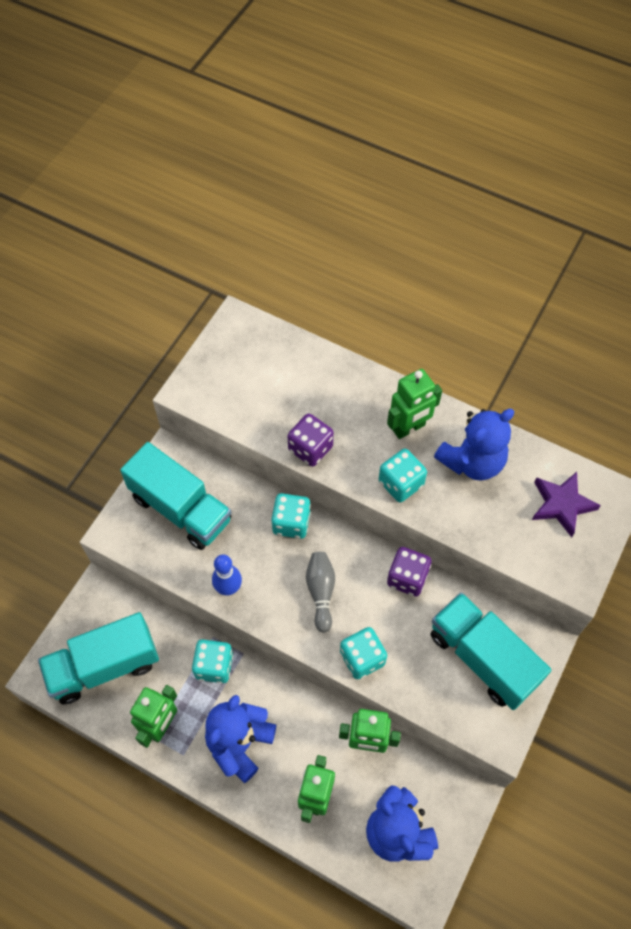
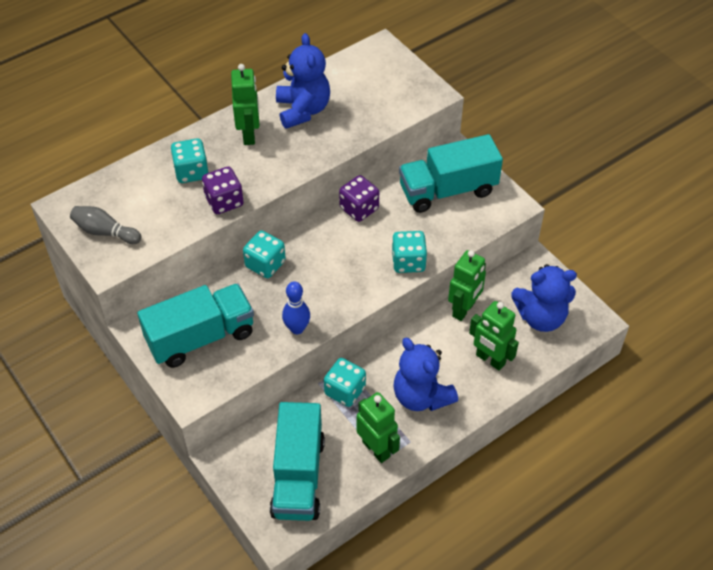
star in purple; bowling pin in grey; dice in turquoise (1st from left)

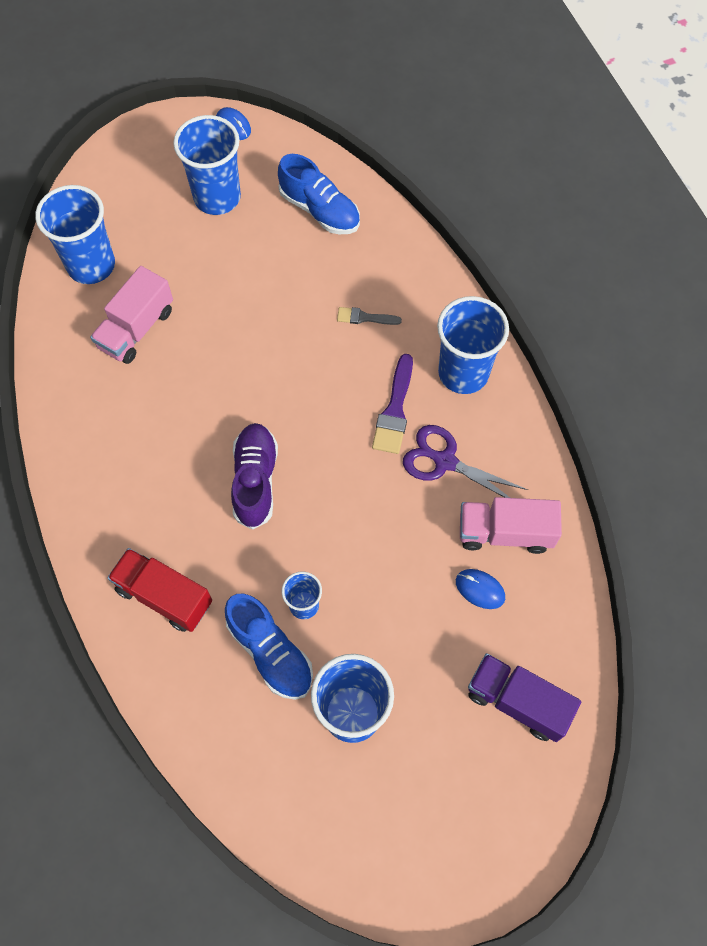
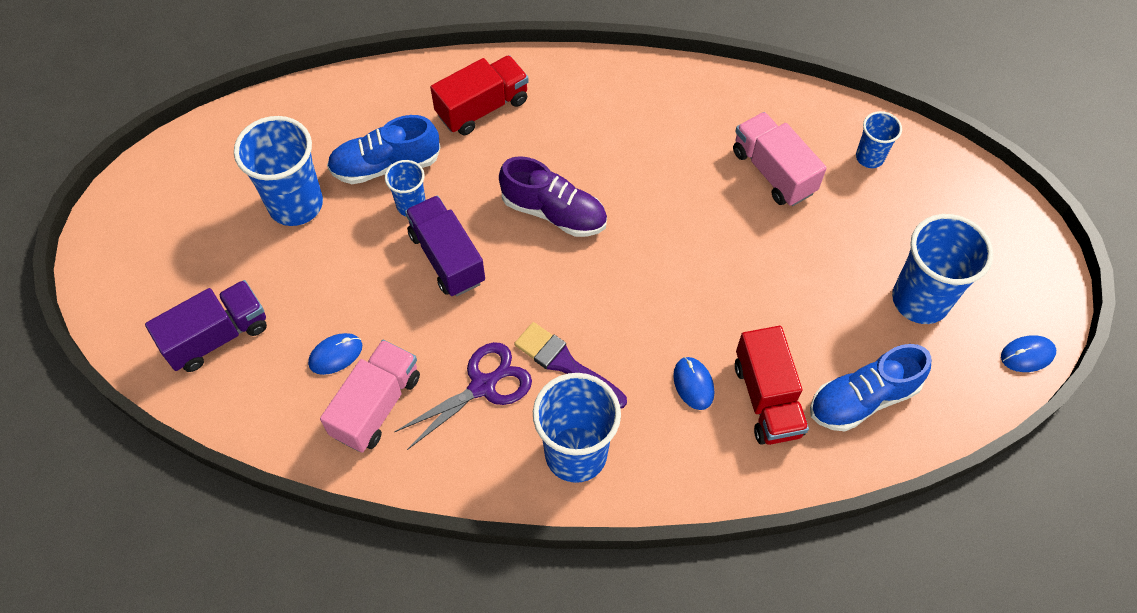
truck in purple (2nd from left); truck in red (2nd from left); mouse in blue (2nd from left); cup in blue (4th from left)

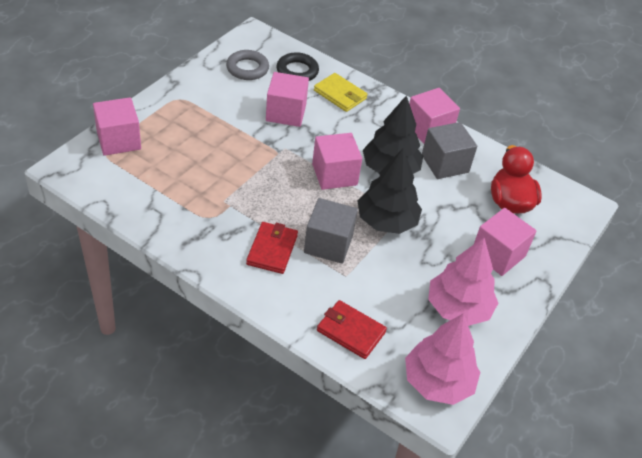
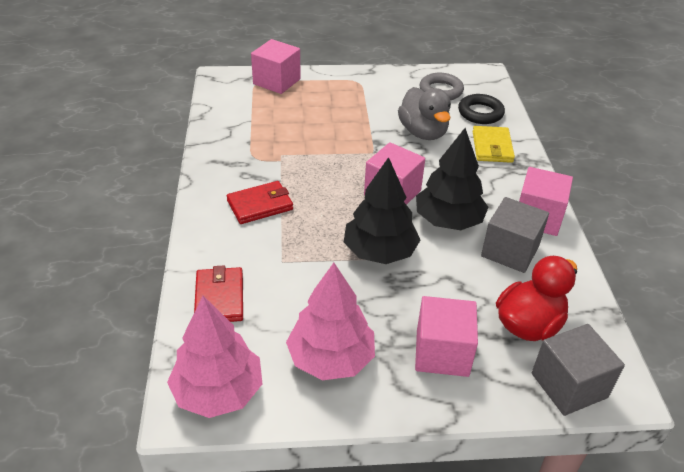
cube in grey (2nd from left); duck in grey

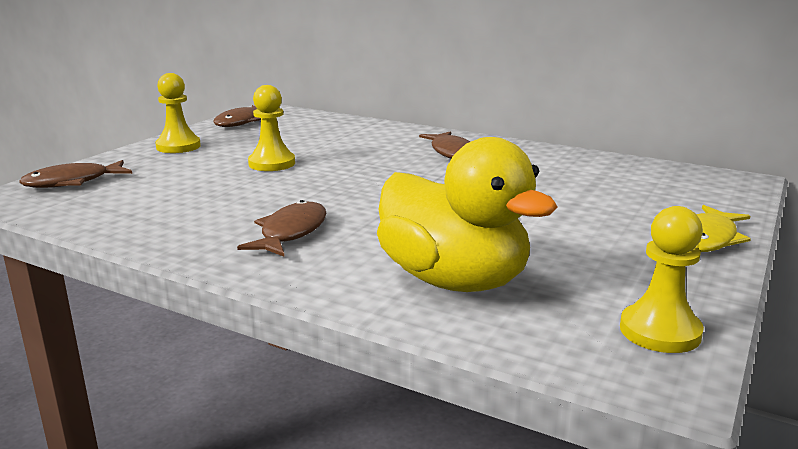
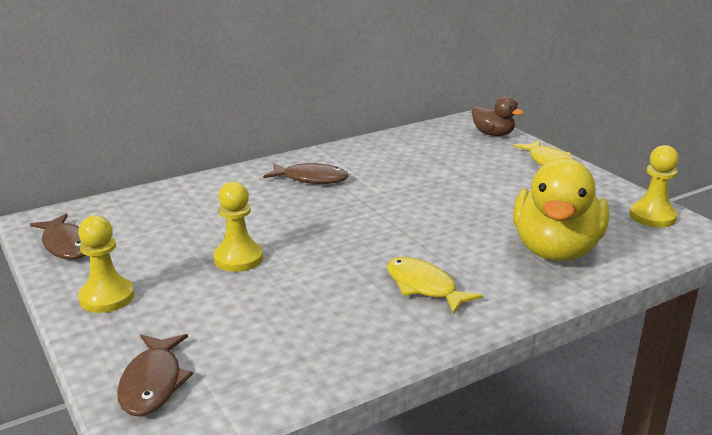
duck in brown; fish in yellow (1st from left); duck in yellow

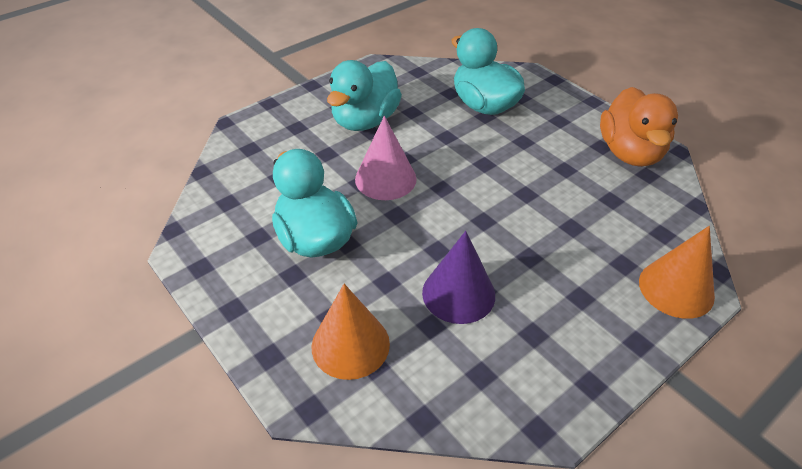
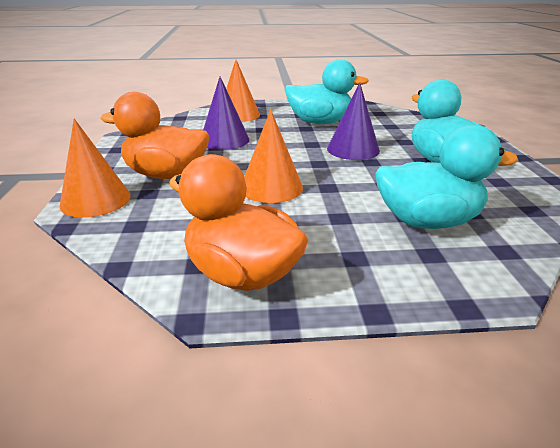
duck in orange (1st from left); cone in orange (3rd from left); cone in purple (2nd from left)

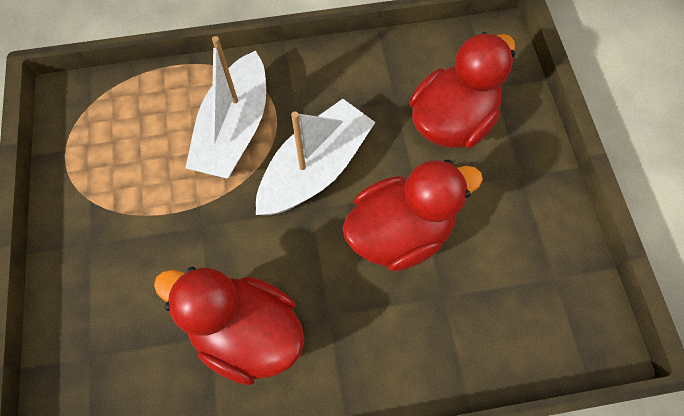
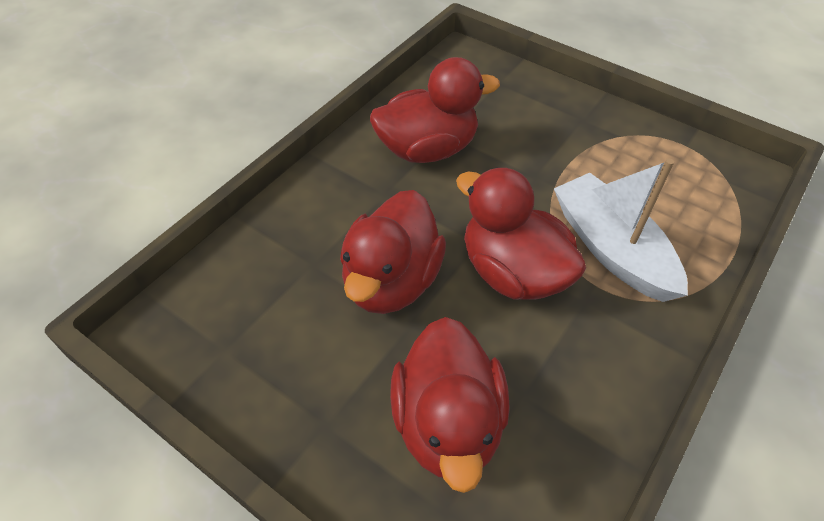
duck in red (4th from left)

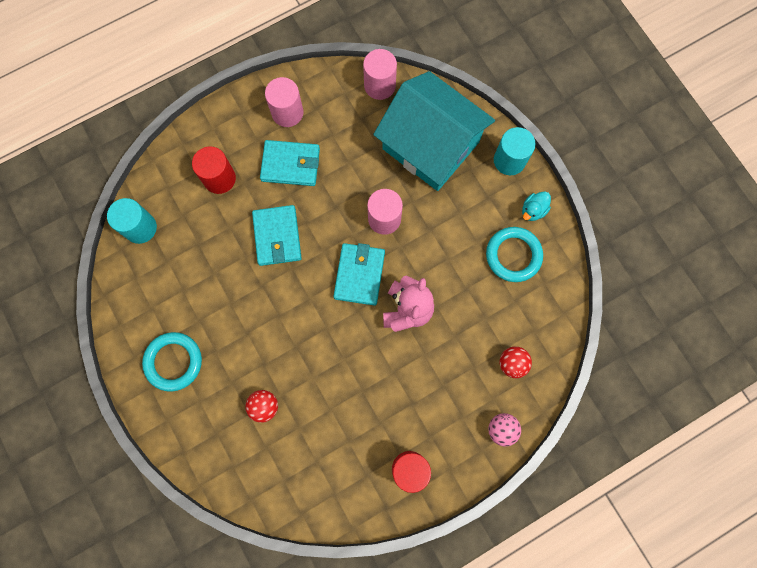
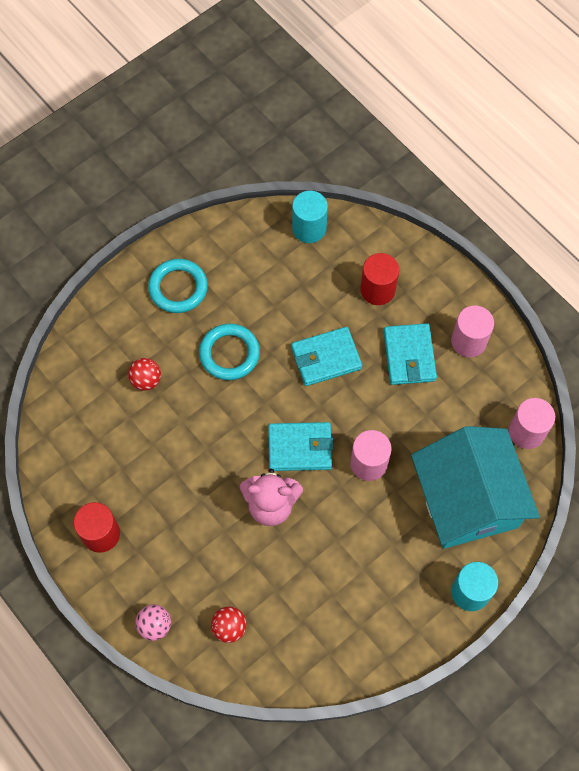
duck in turquoise; ring in turquoise (2nd from left); house in turquoise

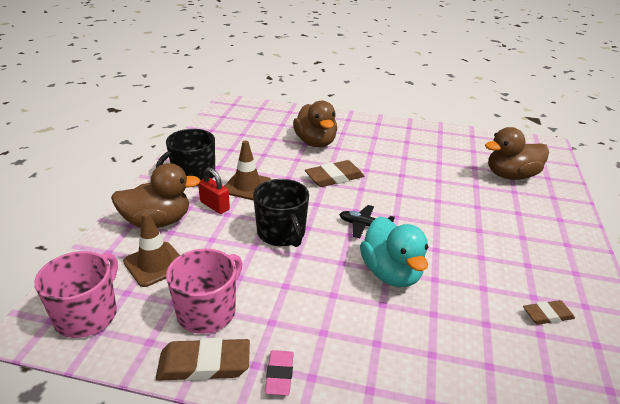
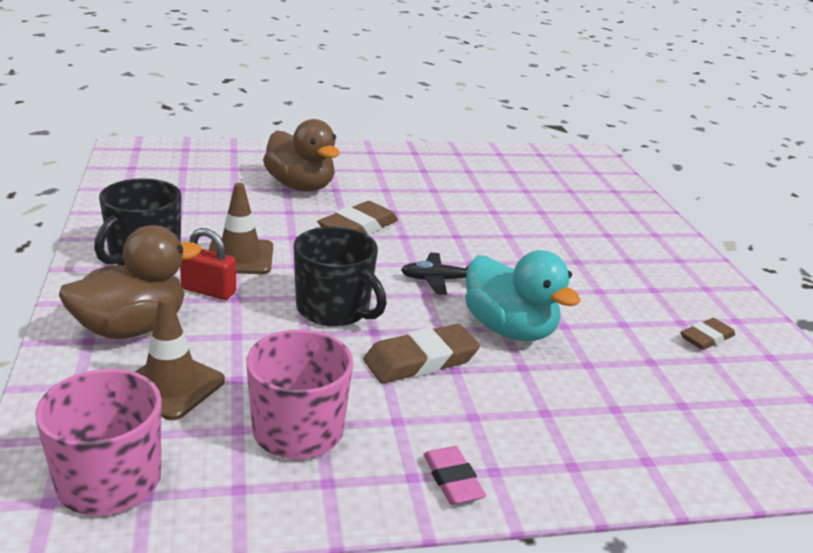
duck in brown (3rd from left in the first image); eraser in brown (2nd from left)

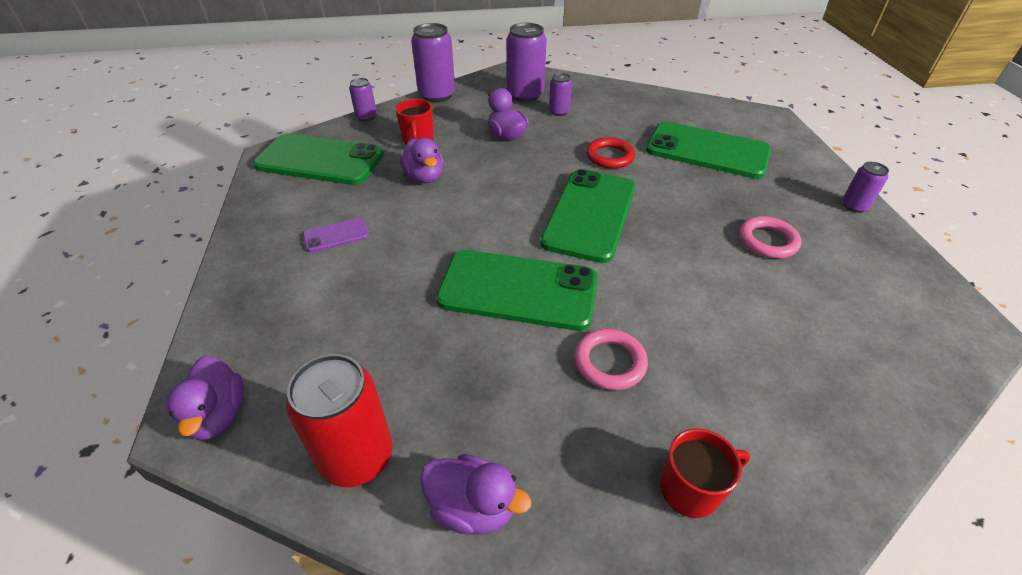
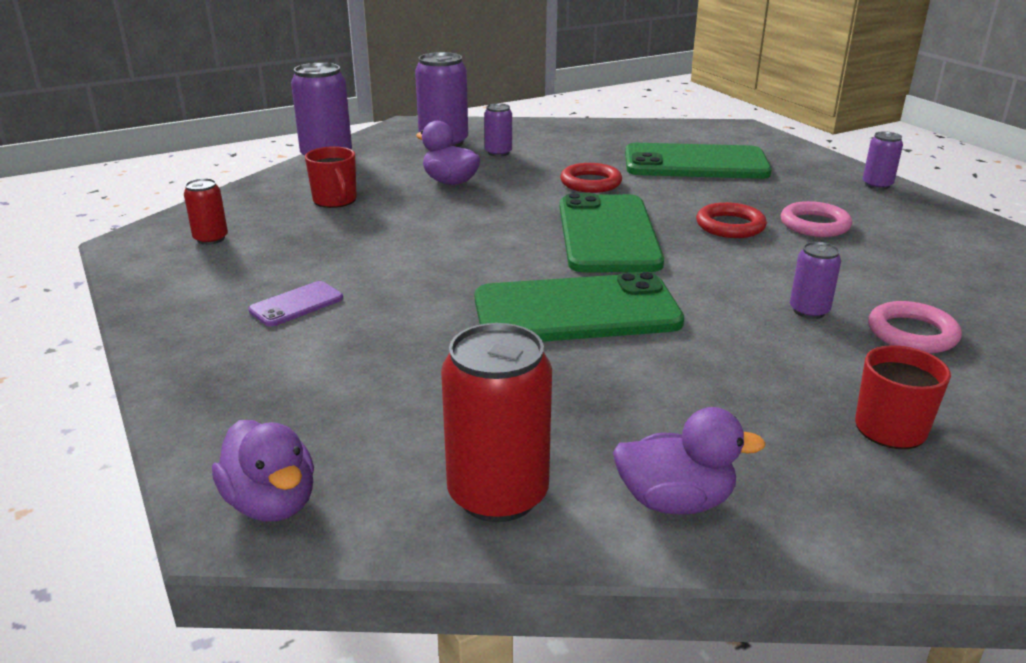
duck in purple (2nd from left in the first image); ring in red (2nd from left); can in purple (4th from left); ring in pink (2nd from left); can in red (1st from left)

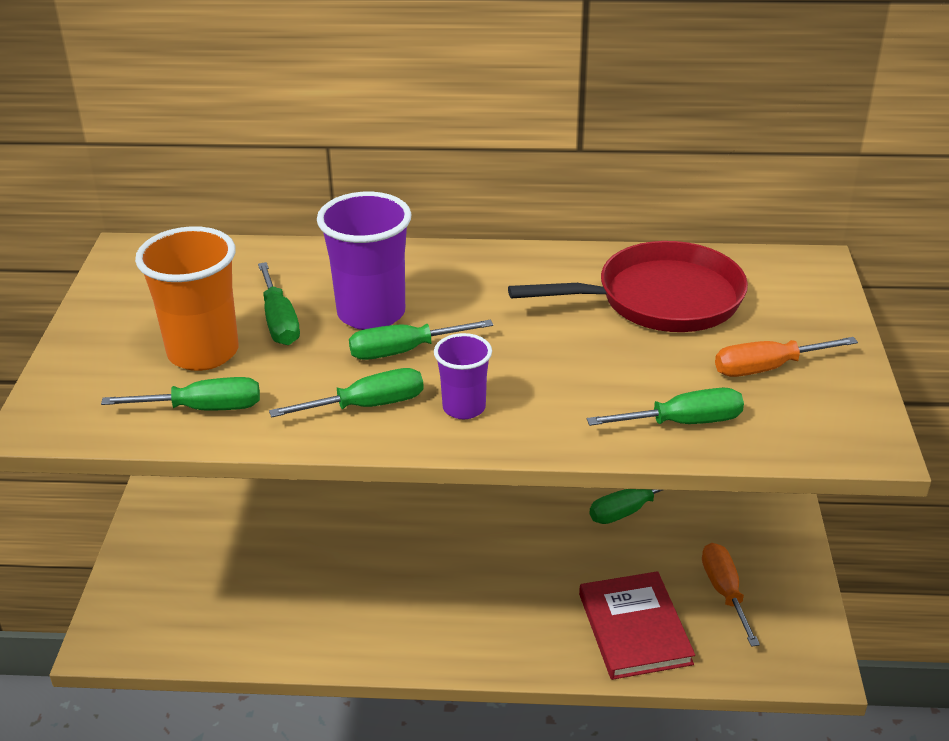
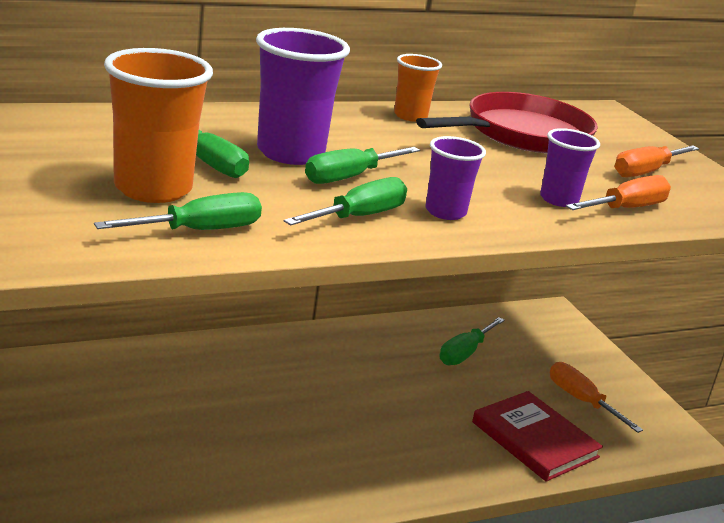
cup in orange (2nd from left); cup in purple (3rd from left); screwdriver in orange (2nd from left)

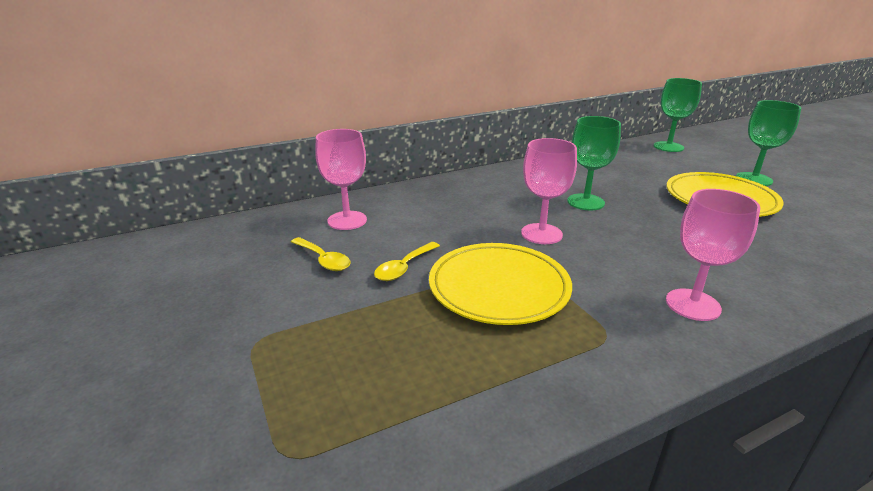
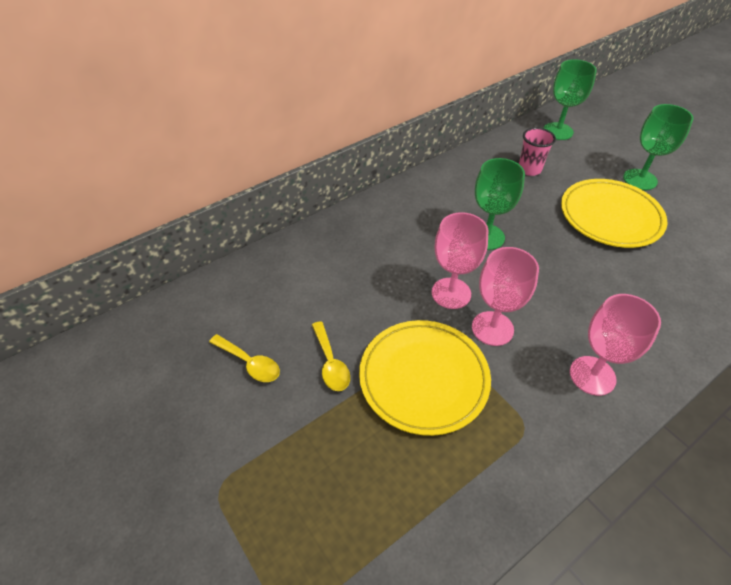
cup in pink; goblet in pink (2nd from left); spoon in yellow (2nd from left)

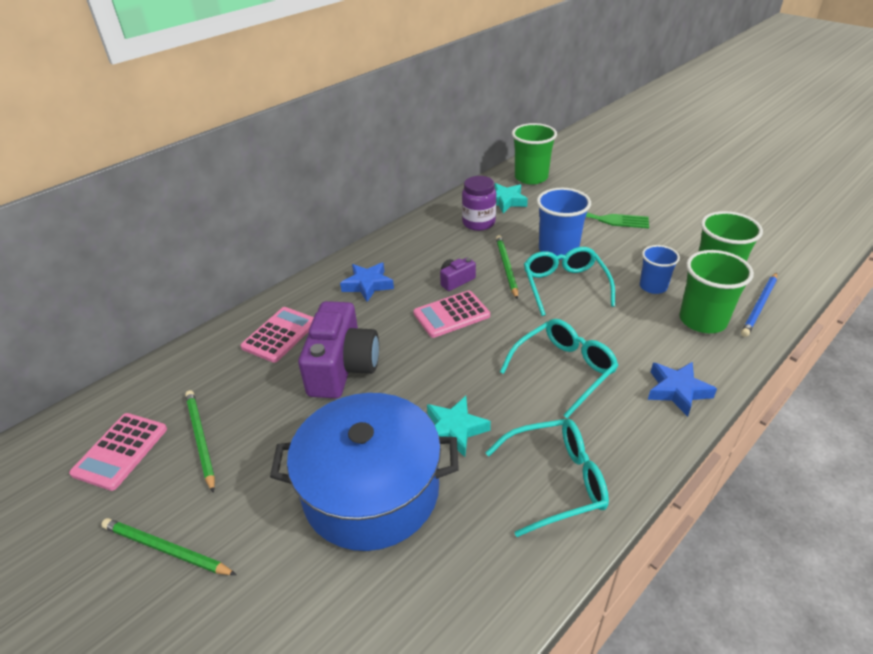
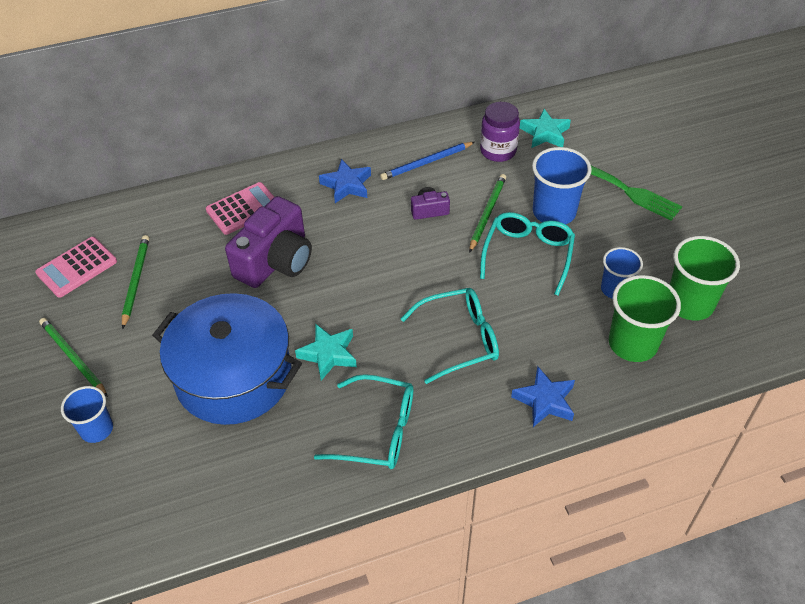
calculator in pink (3rd from left in the first image); cup in green (1st from left in the first image); cup in blue (1st from left); pencil in blue

